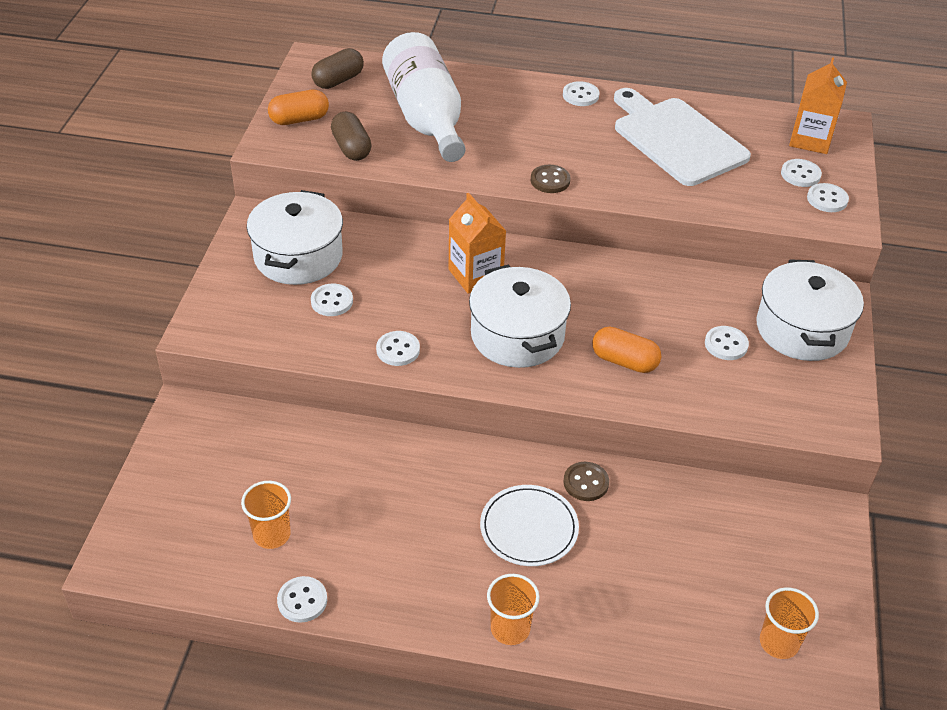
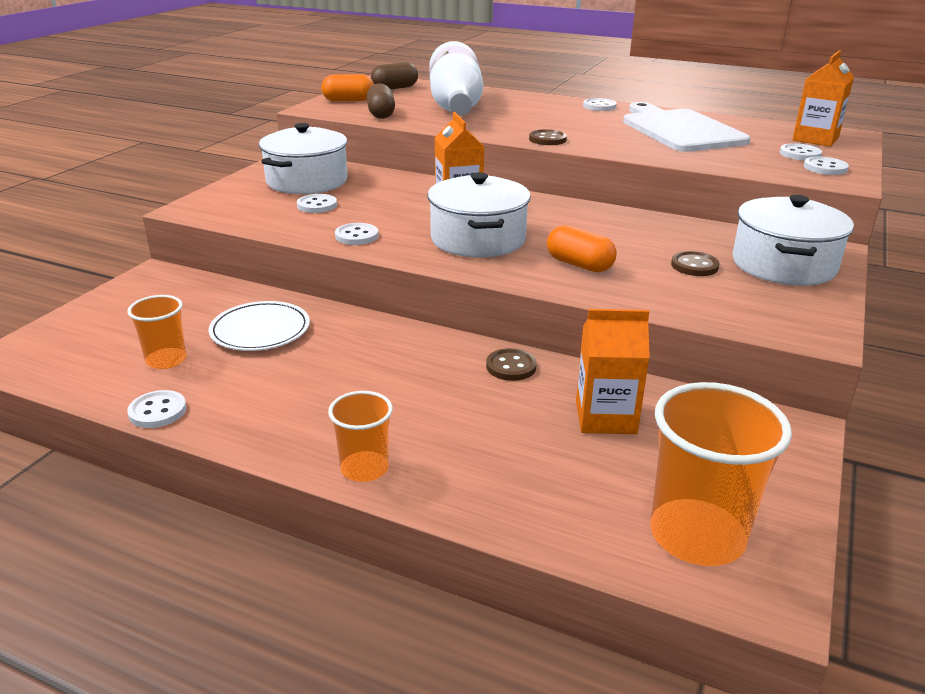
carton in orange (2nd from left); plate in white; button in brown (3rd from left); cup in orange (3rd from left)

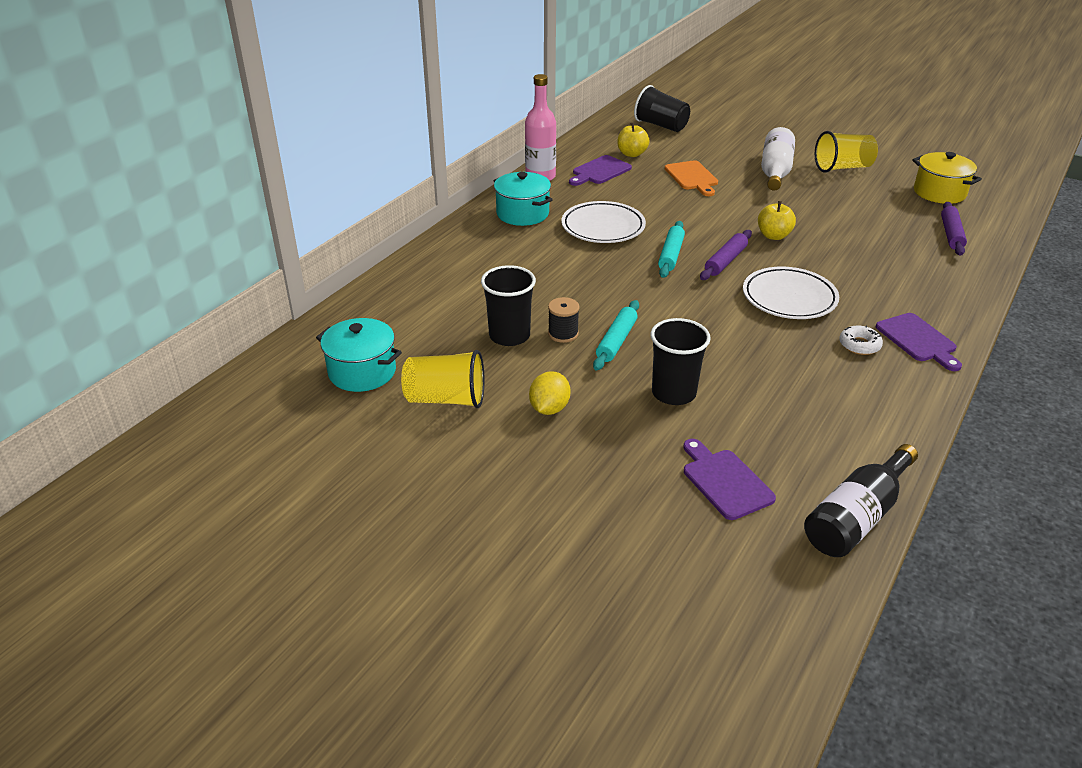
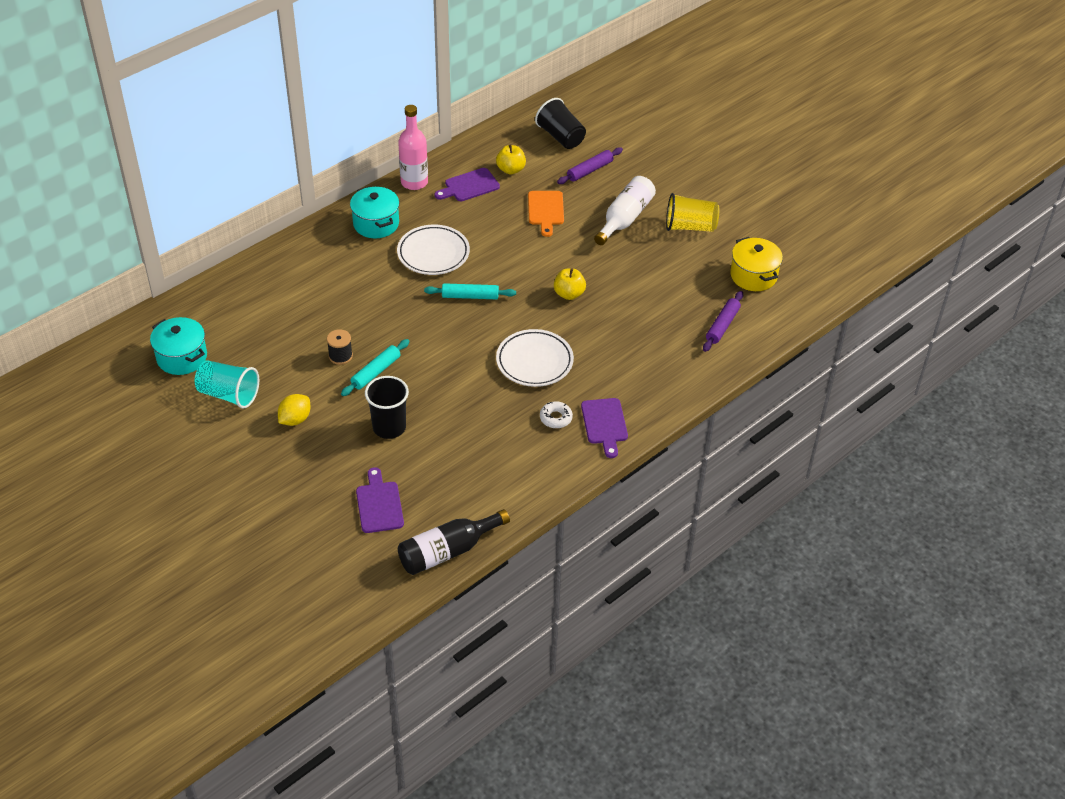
cup in black (1st from left in the first image); rolling pin in purple (1st from left); cup in turquoise; rolling pin in turquoise (2nd from left)

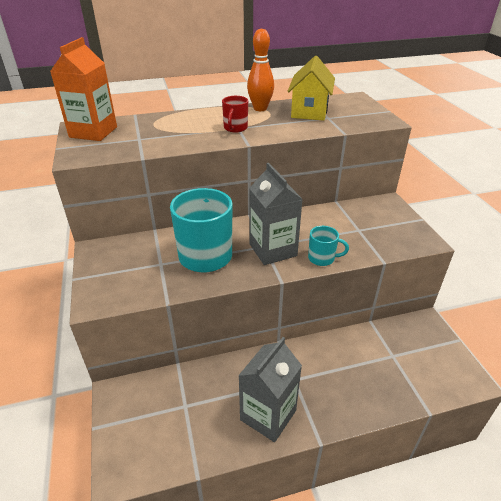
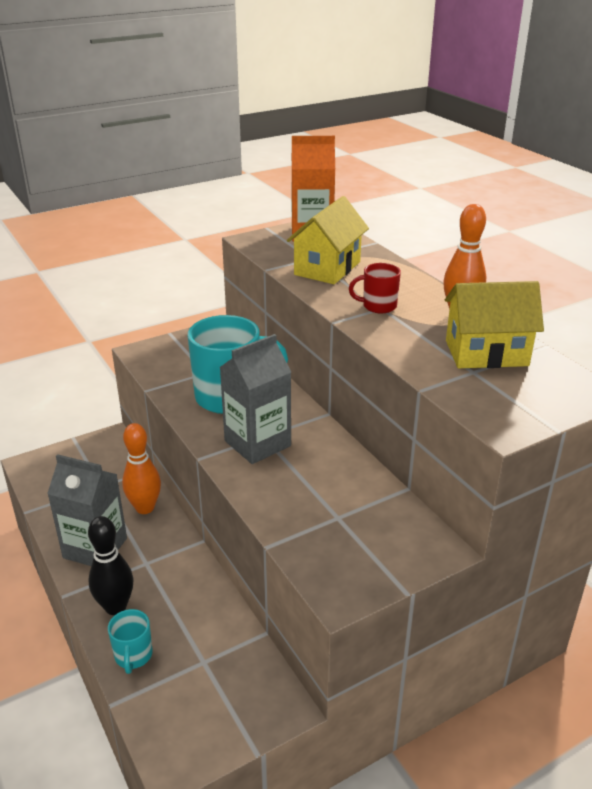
bowling pin in black; bowling pin in orange (1st from left); house in yellow (1st from left); mug in turquoise (1st from left)

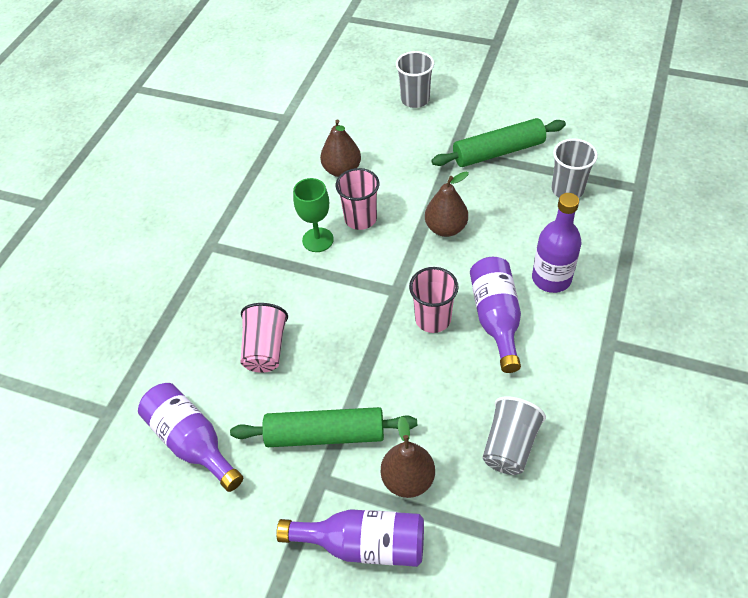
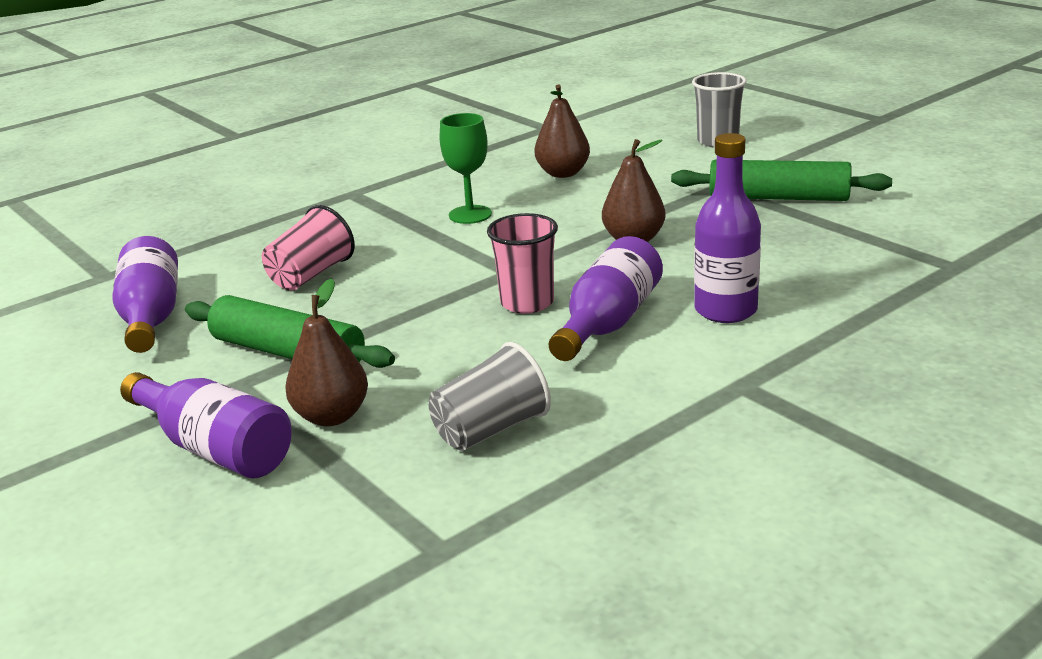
cup in pink (2nd from left in the first image); cup in grey (3rd from left in the first image)

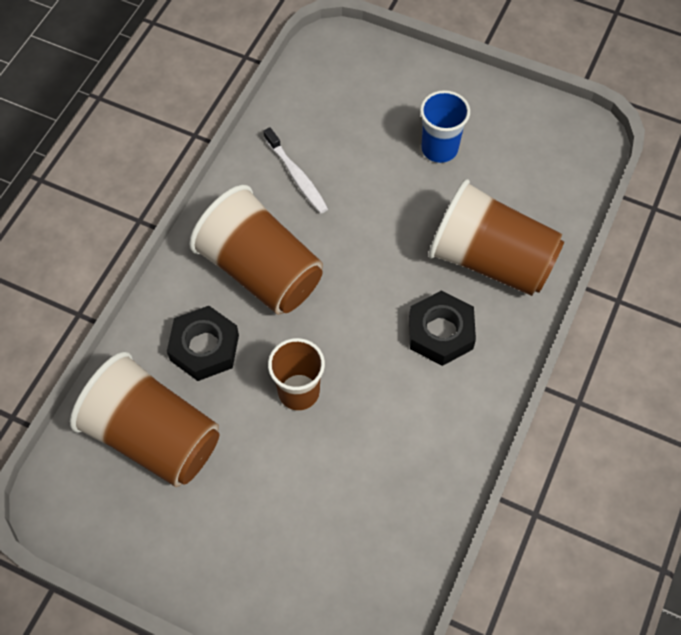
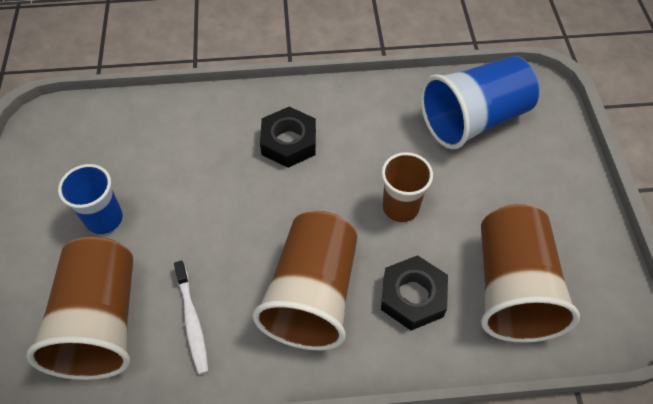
cup in blue (2nd from left); cup in brown (1st from left); toothbrush in white

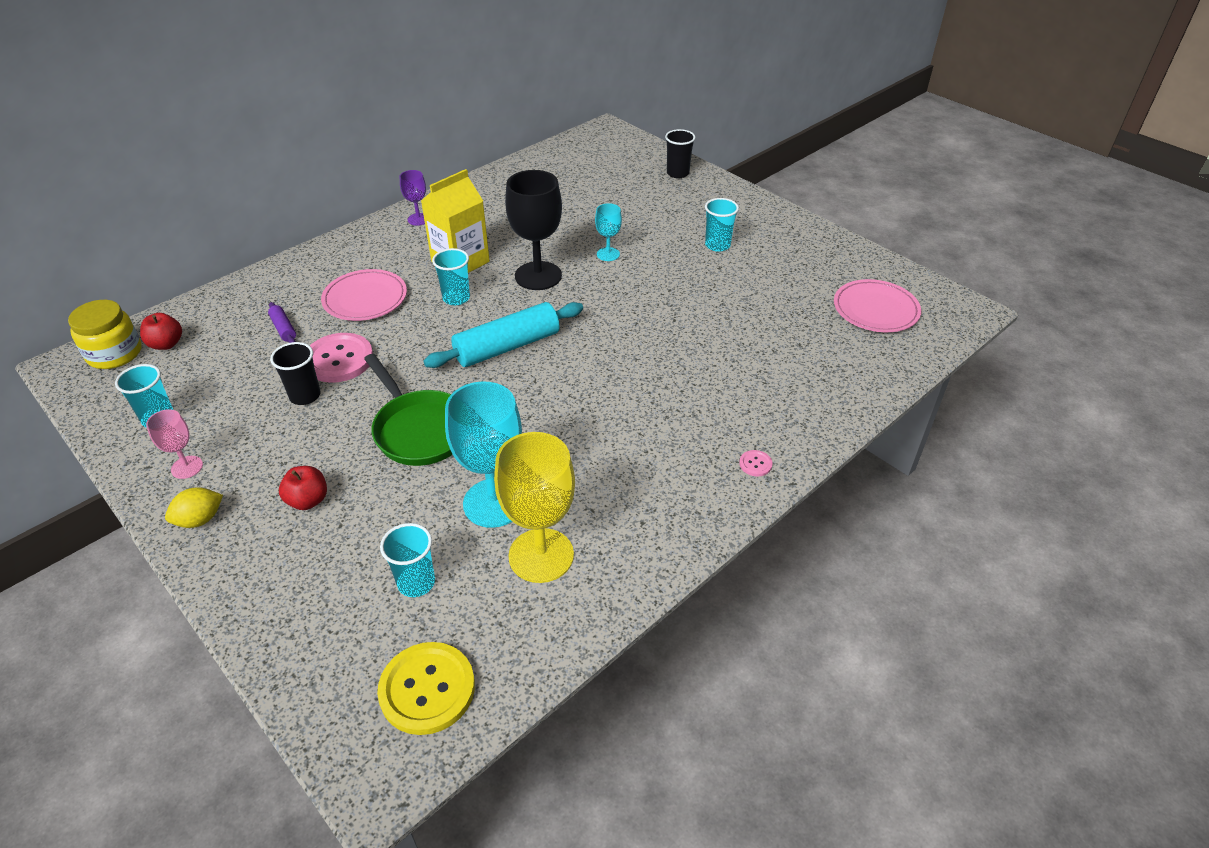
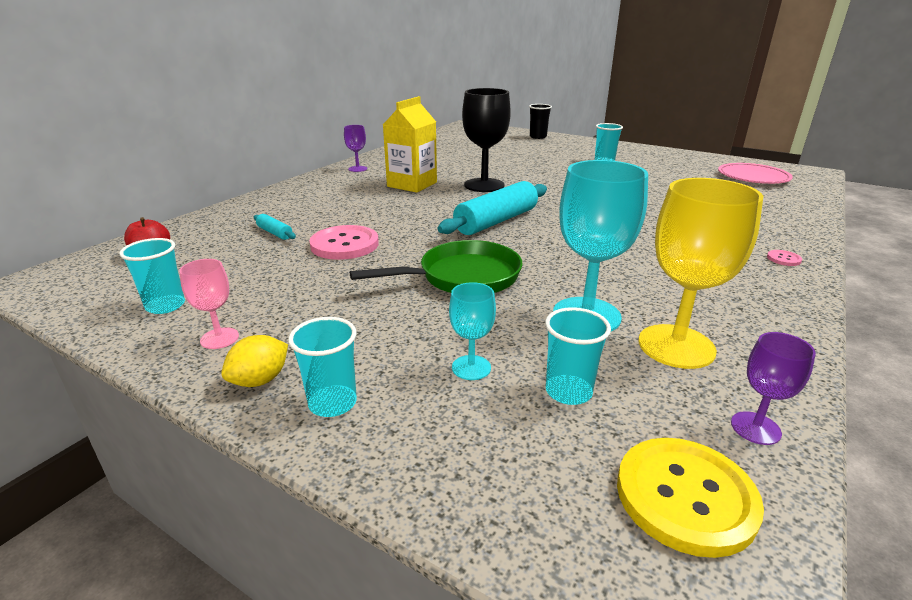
jar in yellow; cup in black (1st from left in the first image); apple in red (2nd from left in the first image); plate in pink (1st from left in the first image); goblet in purple (2nd from left); cup in turquoise (2nd from left); goblet in turquoise (1st from left); rolling pin in turquoise (1st from left); pan in green

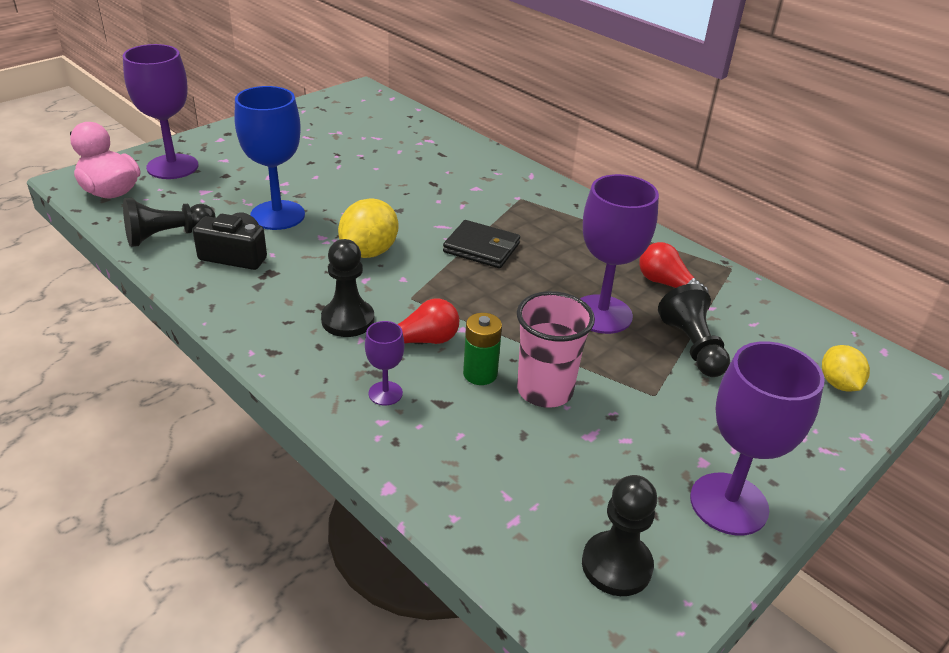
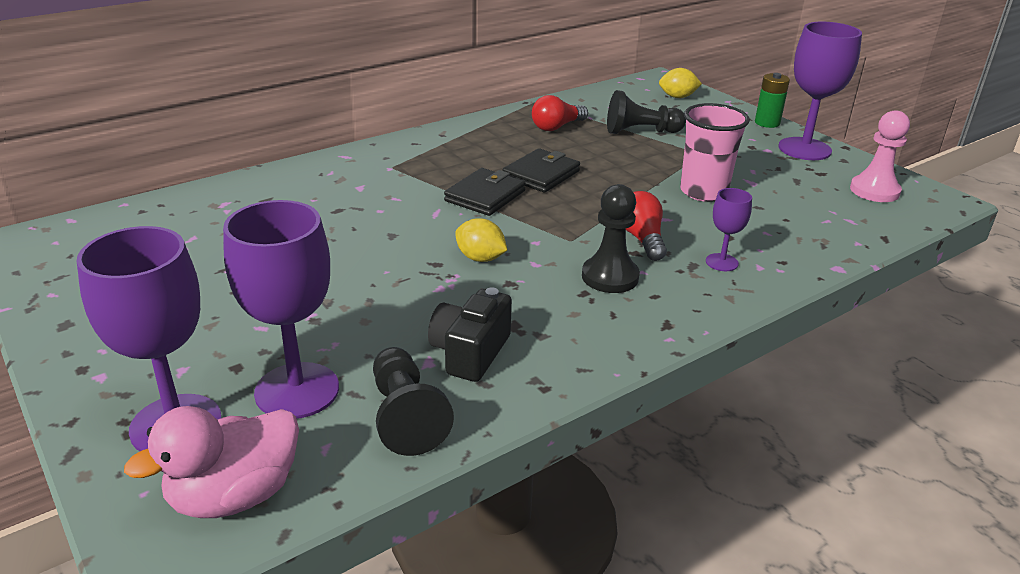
goblet in blue; wallet in black (2nd from left); battery in green; goblet in purple (2nd from left); pawn in pink; lemon in yellow (1st from left)

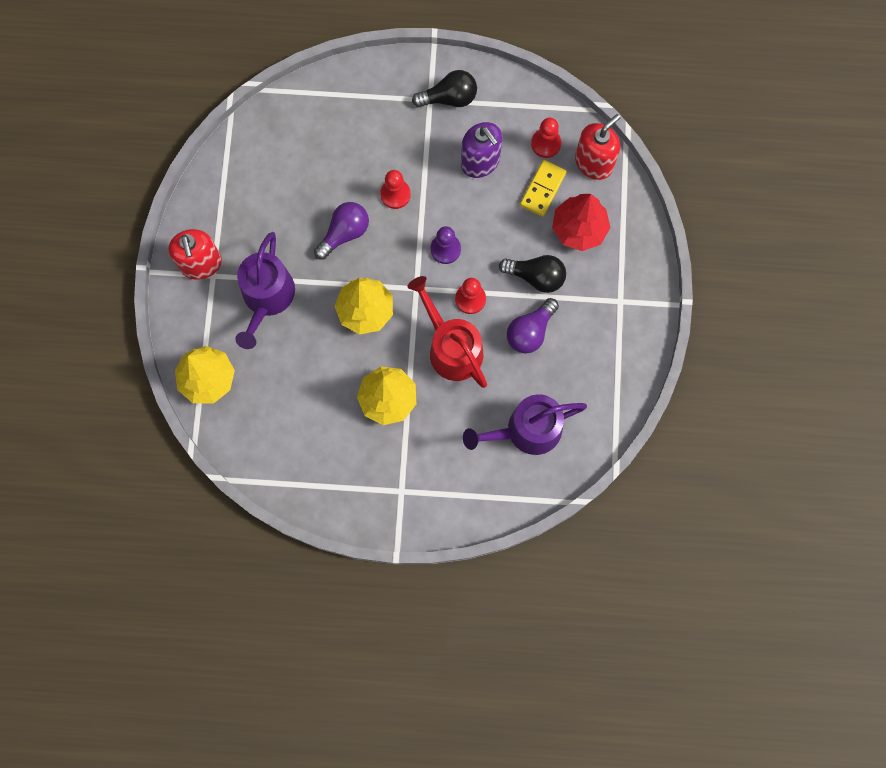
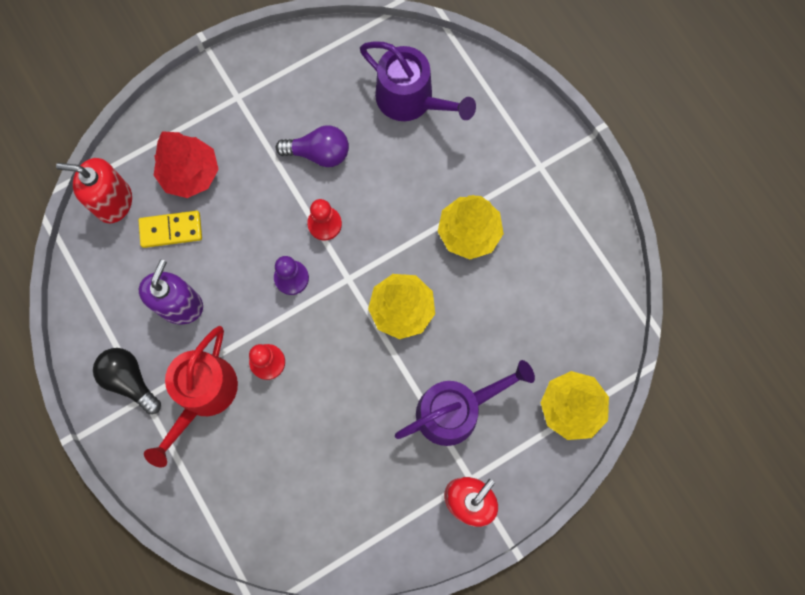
light bulb in purple (1st from left in the first image); light bulb in black (2nd from left in the first image); pawn in red (3rd from left in the first image); watering can in red

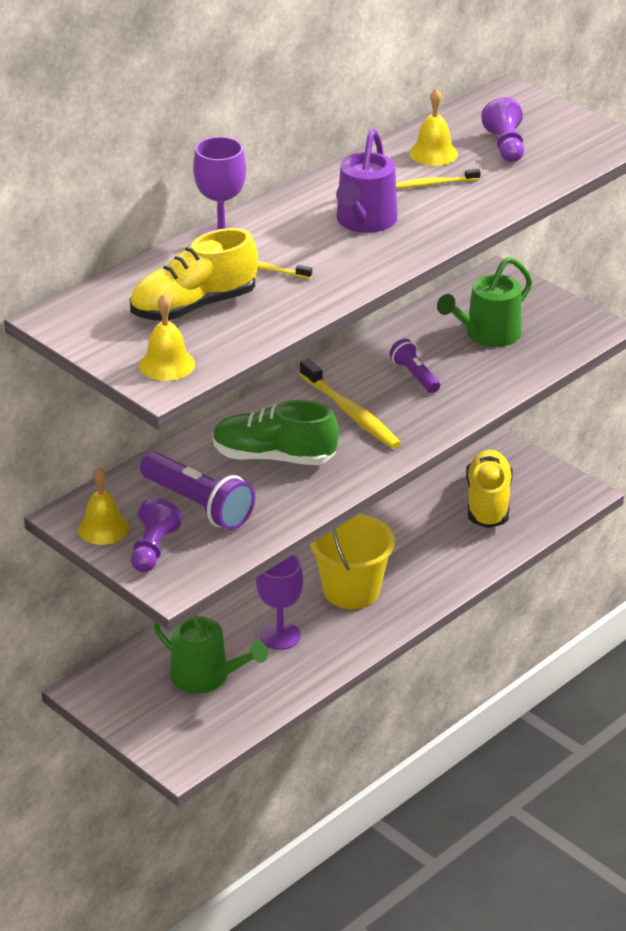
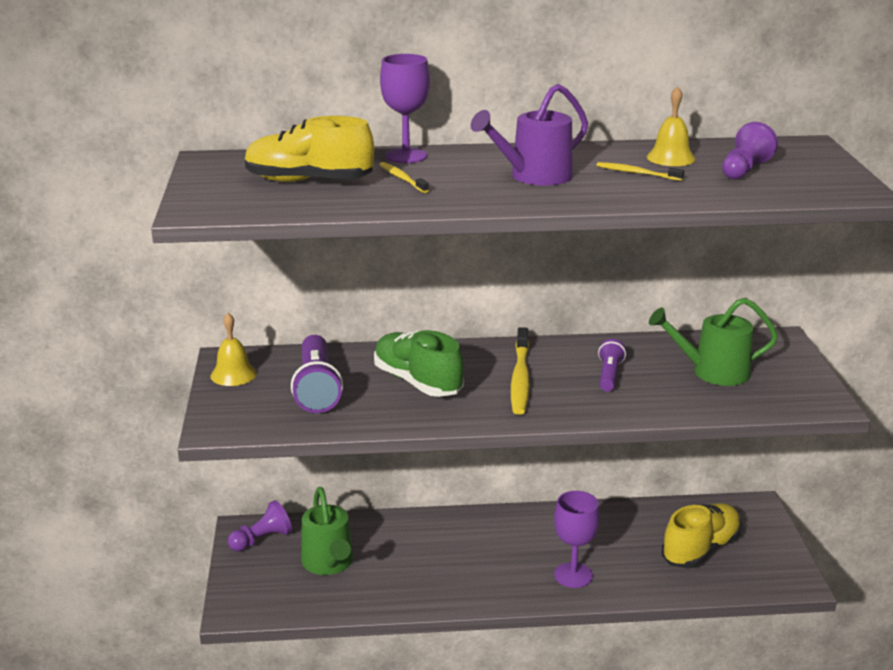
bell in yellow (2nd from left in the first image); bucket in yellow; pawn in purple (1st from left); goblet in purple (2nd from left)

